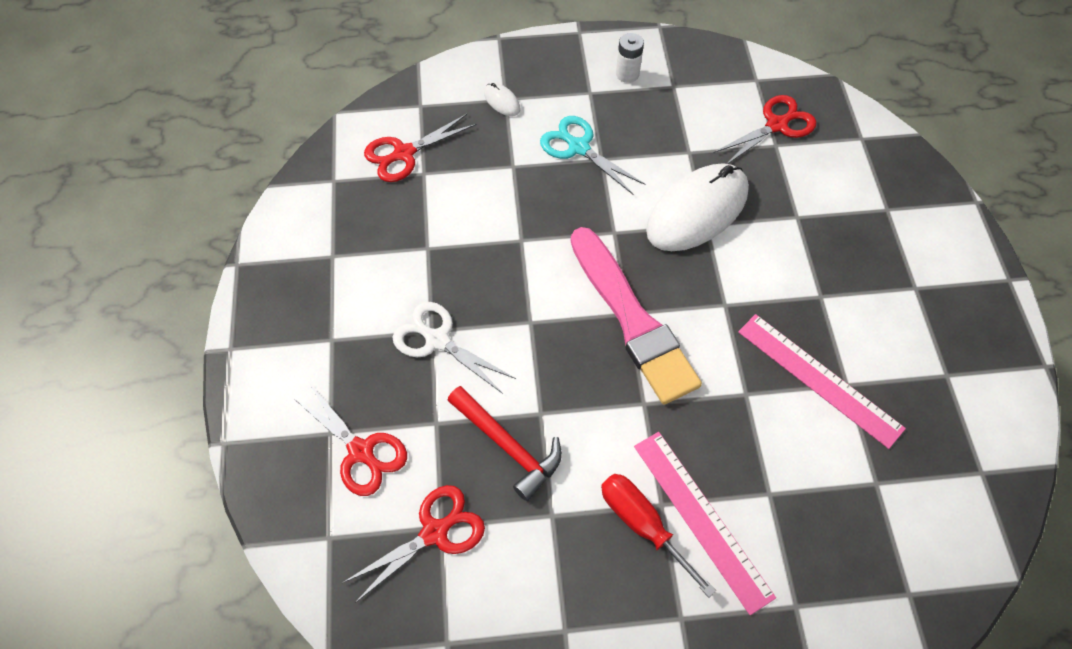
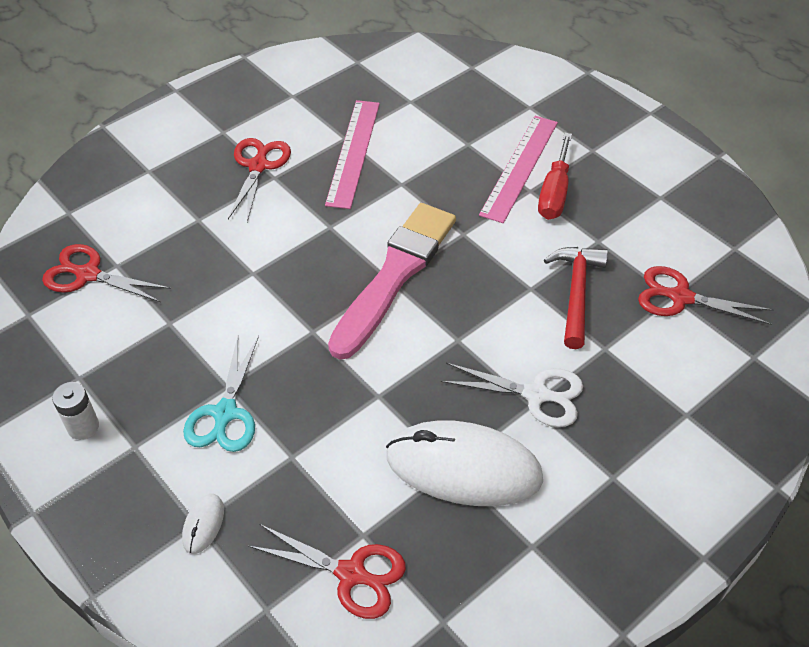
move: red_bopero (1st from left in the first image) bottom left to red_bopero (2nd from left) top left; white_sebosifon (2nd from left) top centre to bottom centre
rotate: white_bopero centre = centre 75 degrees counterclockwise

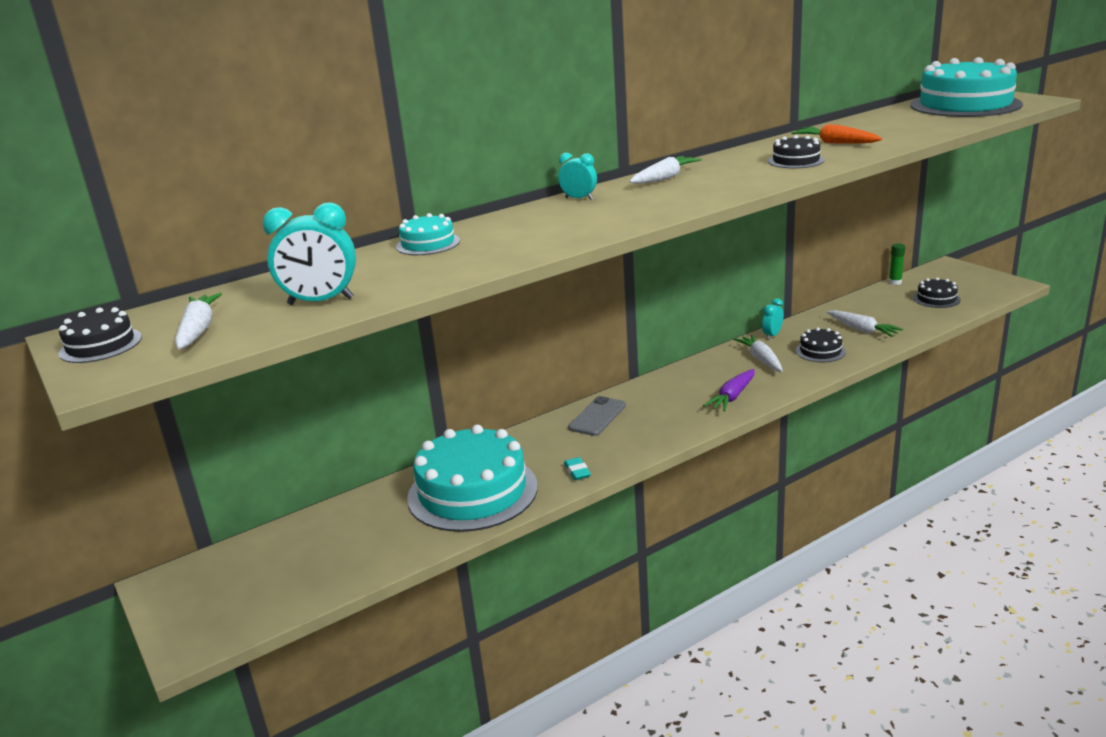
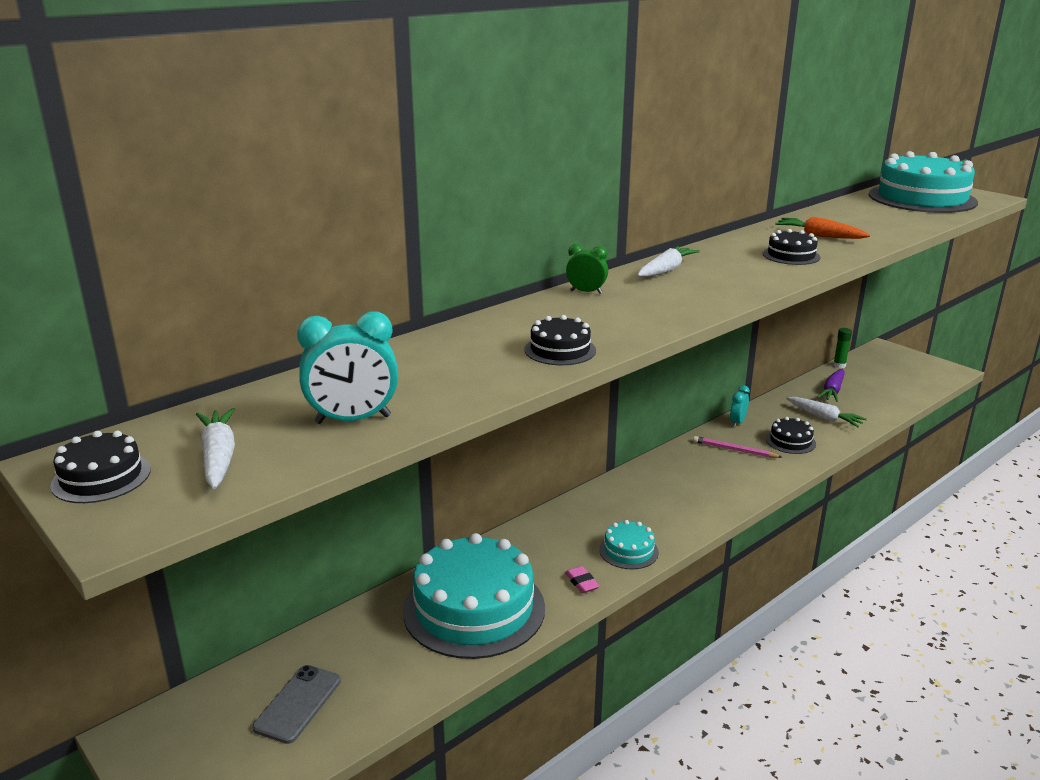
move: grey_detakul centre to bottom left; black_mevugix (4th from left in the first image) middle right to black_mevugix (2nd from left) centre; turquoise_mevugix (1st from left in the first image) top centre to turquoise_mevugix (2nd from left) bottom centre; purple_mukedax centre to middle right
replace: white_mukedax (3rd from left) middle right to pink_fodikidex middle right
recolor: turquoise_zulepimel centre to pink_zulepimel bottom centre; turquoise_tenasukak (2nd from left) top centre to green_tenasukak centre

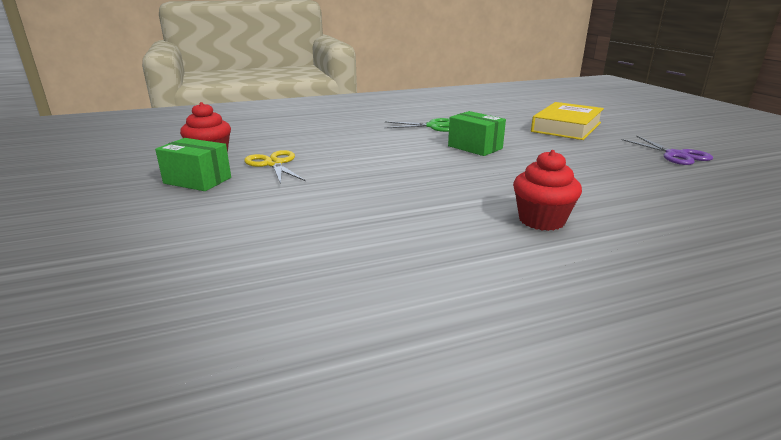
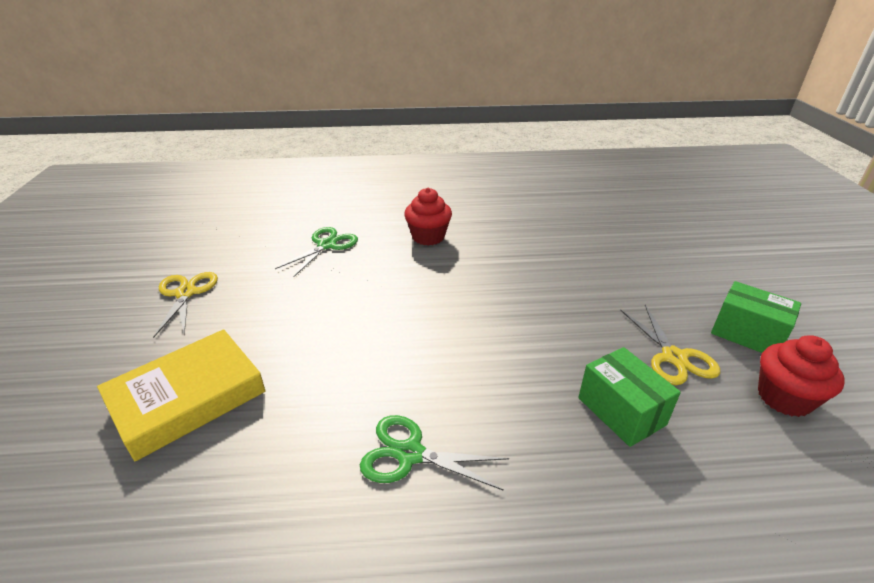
insert: green_bopero (1st from left) centre
move: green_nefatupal (2nd from left in the first image) top centre to green_nefatupal (1st from left) bottom right
recolor: purple_bopero middle right to yellow_bopero (1st from left) middle left

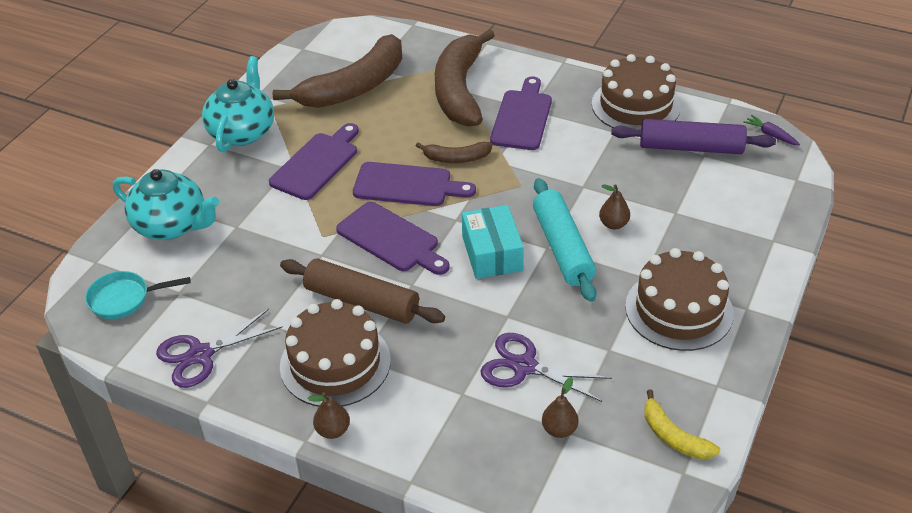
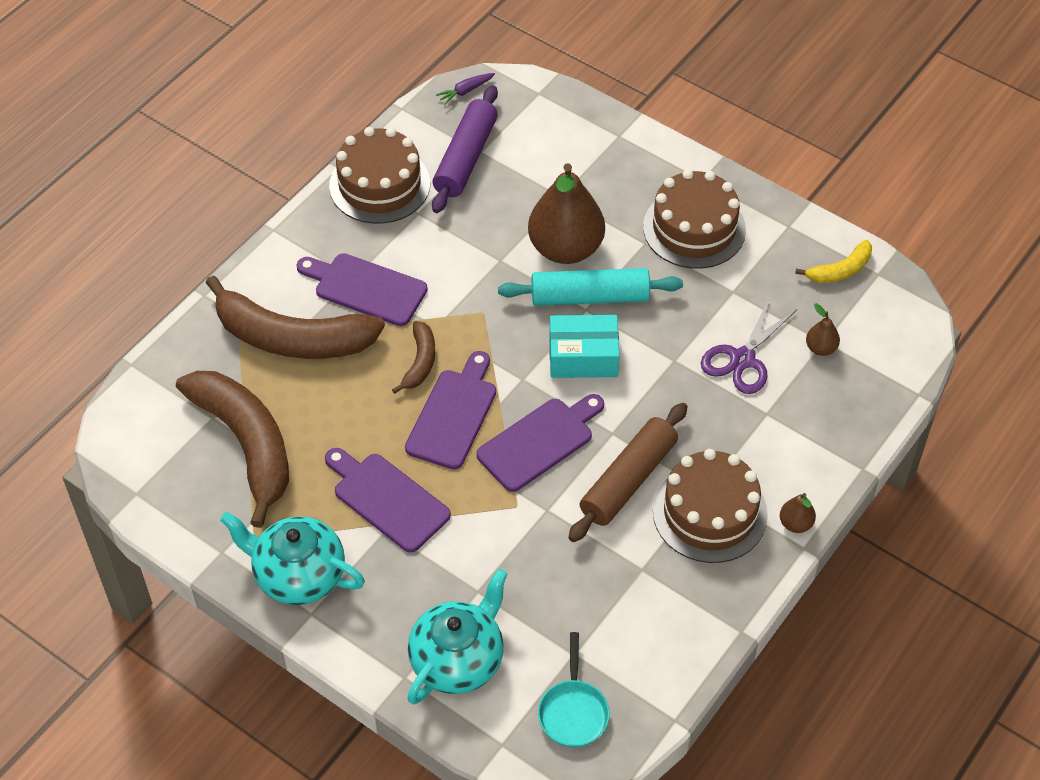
delete: purple_bopero (1st from left) bottom left
resize: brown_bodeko (3rd from left in the first image) middle right = top centre x2.37

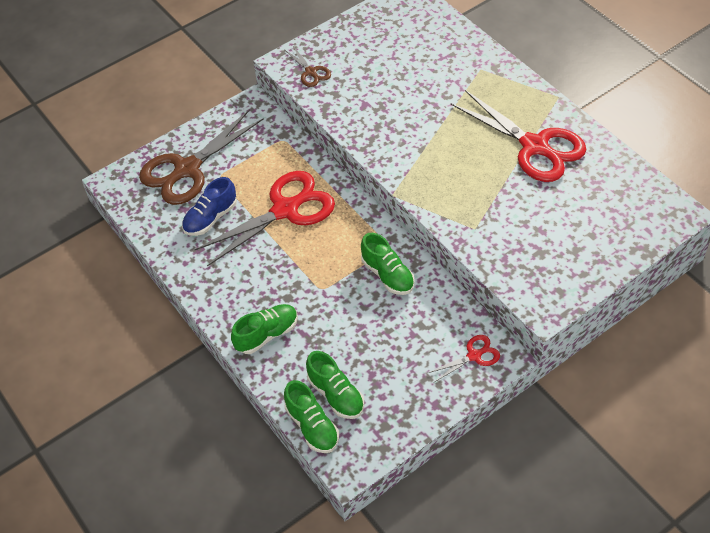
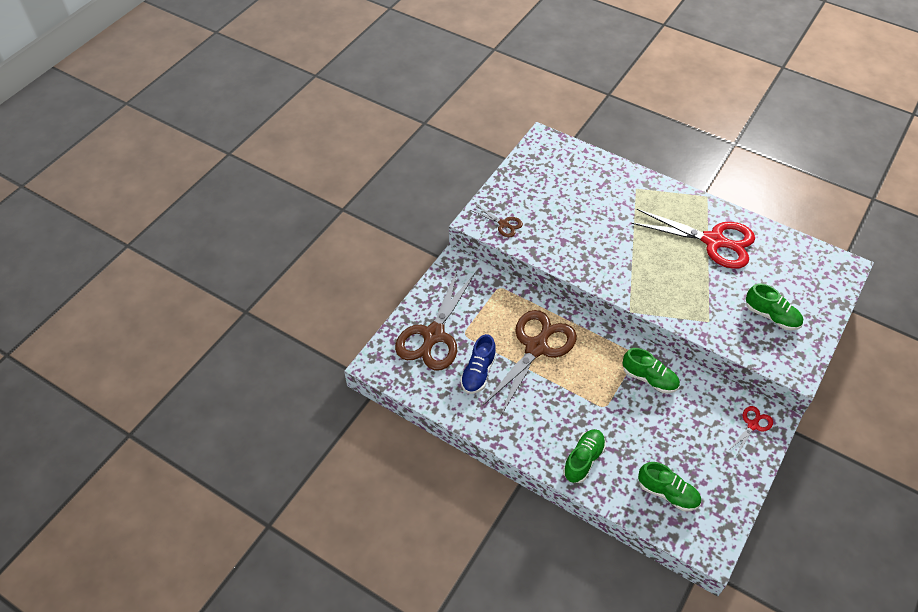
move: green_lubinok (2nd from left in the first image) bottom centre to green_lubinok (4th from left) middle right
recolor: red_bopero (1st from left) centre to brown_bopero (3rd from left) centre

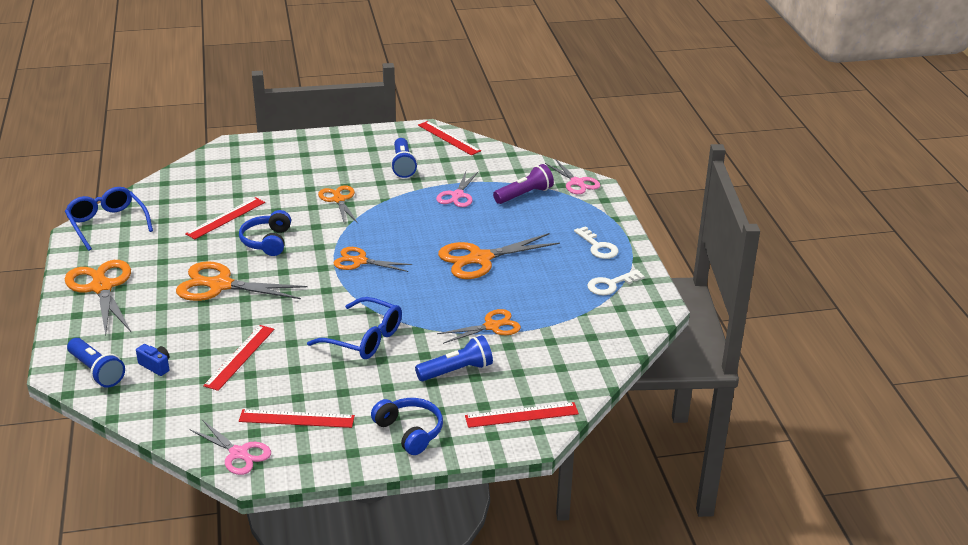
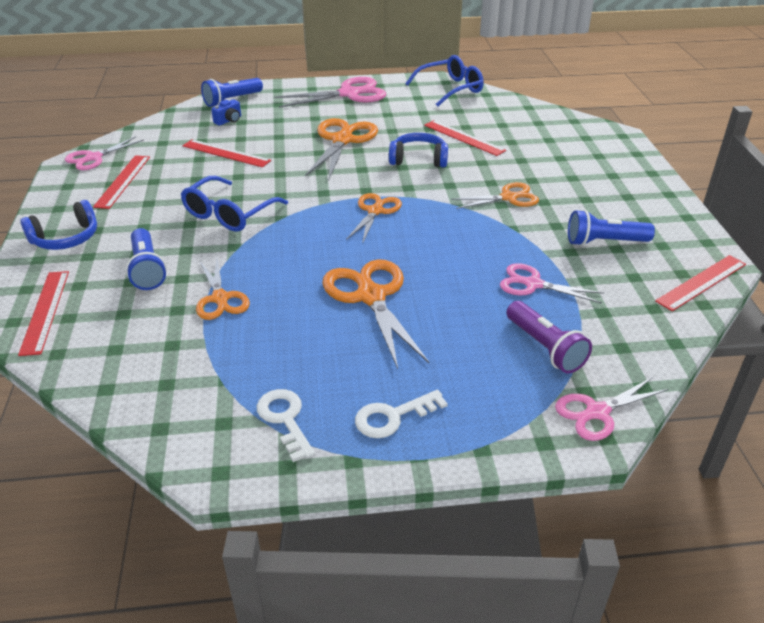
recolor: orange_bopero (1st from left) middle left to pink_bopero (2nd from left) top centre

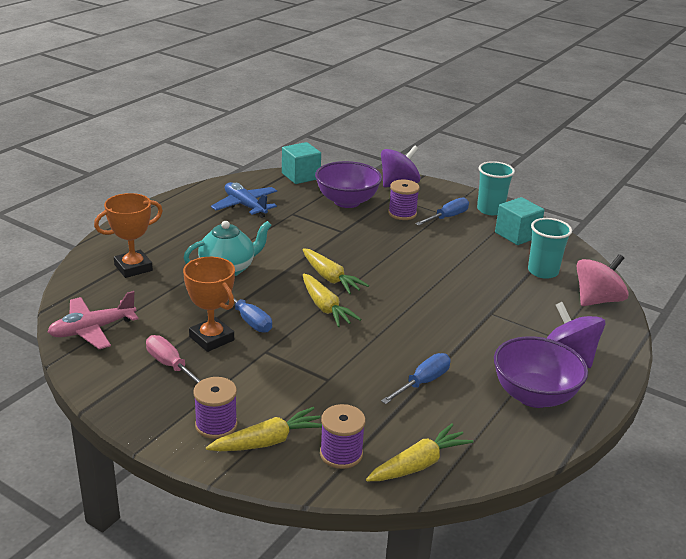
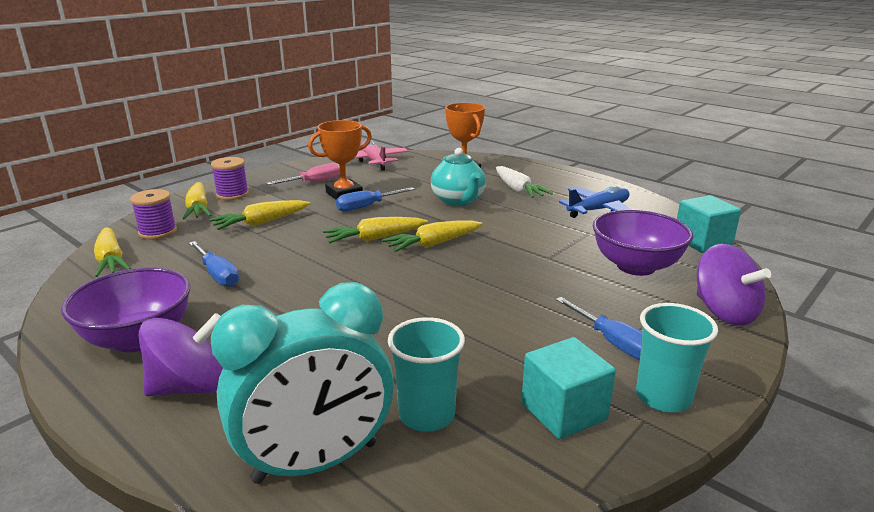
delete: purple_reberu (3rd from left) centre
insert: yellow_mukedax (3rd from left) middle left; white_mukedax centre
replace: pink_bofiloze middle right to turquoise_tenasukak bottom centre

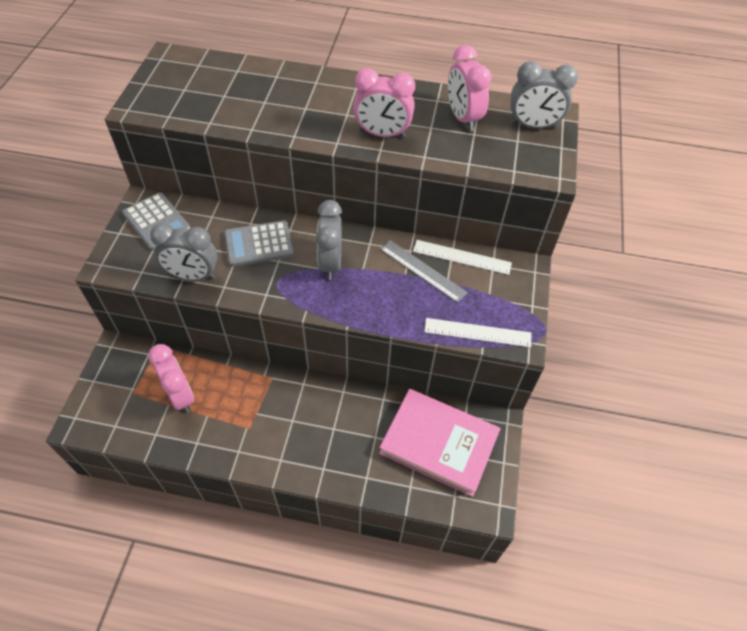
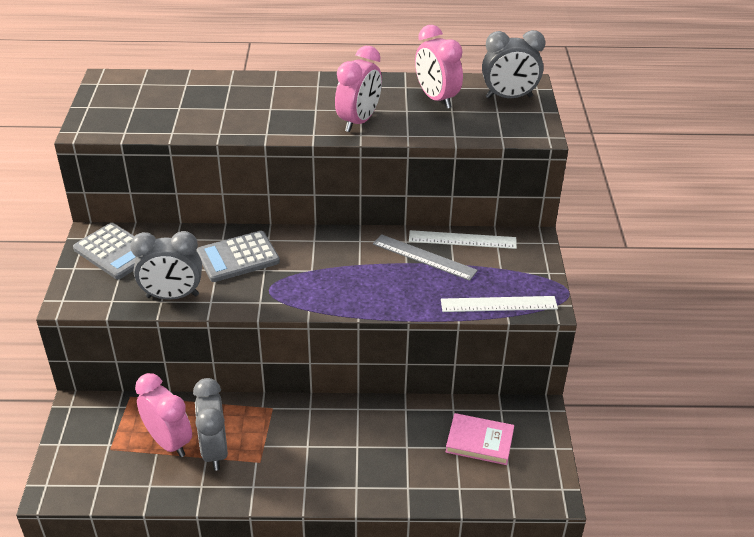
move: grey_tenasukak (2nd from left) centre to bottom left
rotate: pink_tenasukak (2nd from left) top centre = top centre 60 degrees counterclockwise
resize: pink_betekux bottom centre = bottom centre x0.54

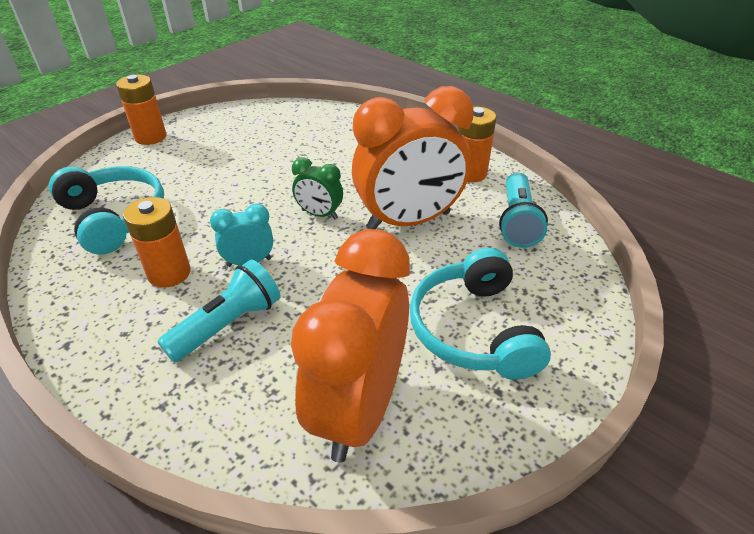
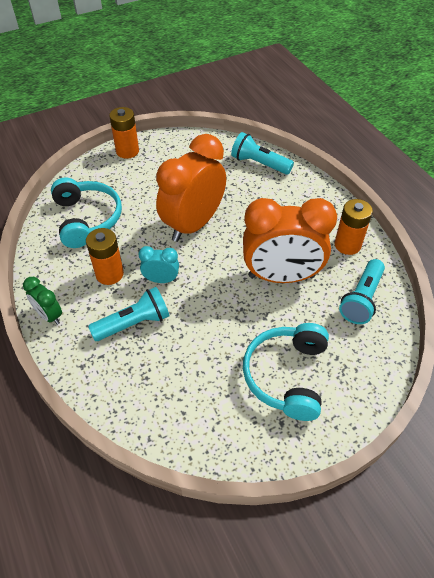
insert: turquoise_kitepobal (2nd from left) top centre
move: green_tenasukak centre to middle left; orange_tenasukak (1st from left) centre to top centre

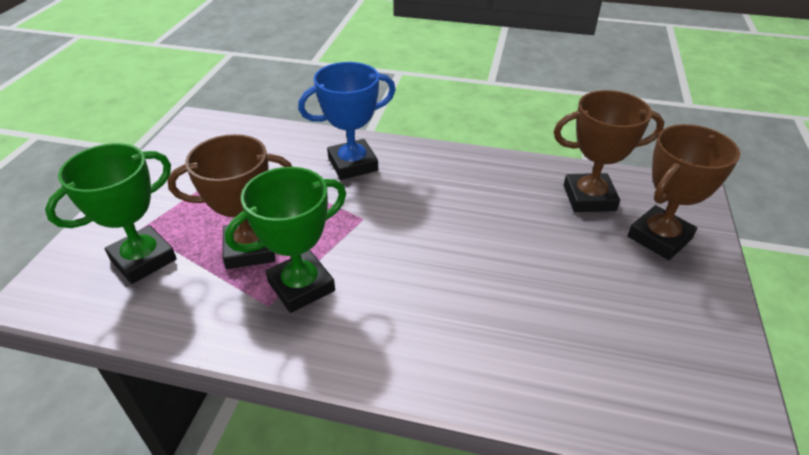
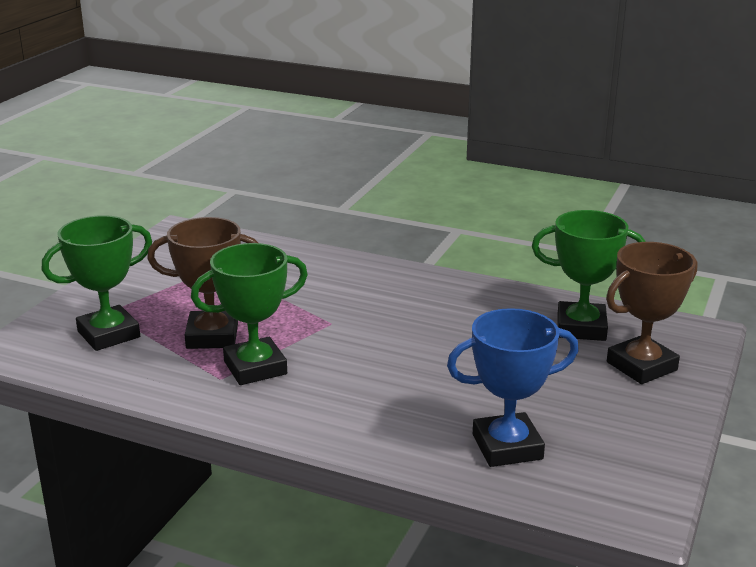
move: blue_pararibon top centre to bottom right
recolor: brown_pararibon (2nd from left) top right to green_pararibon (3rd from left) middle right

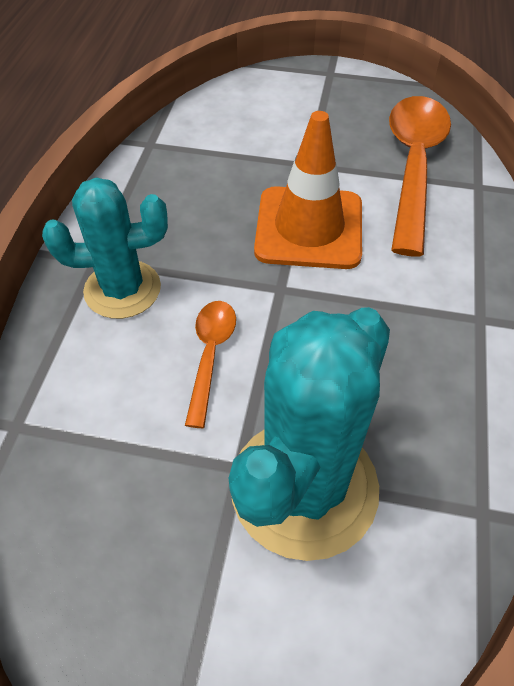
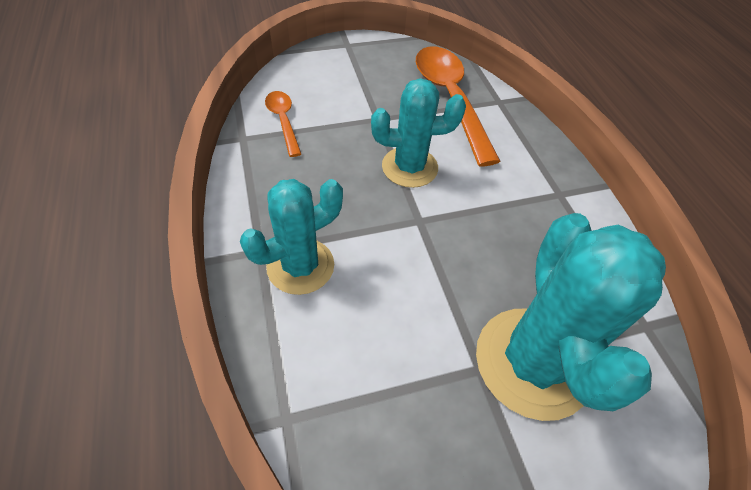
move: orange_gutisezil (1st from left) centre to top centre
replace: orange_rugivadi top centre to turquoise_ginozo (2nd from left) top centre

